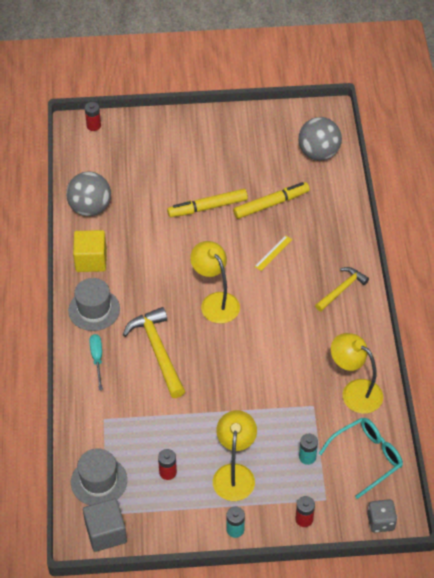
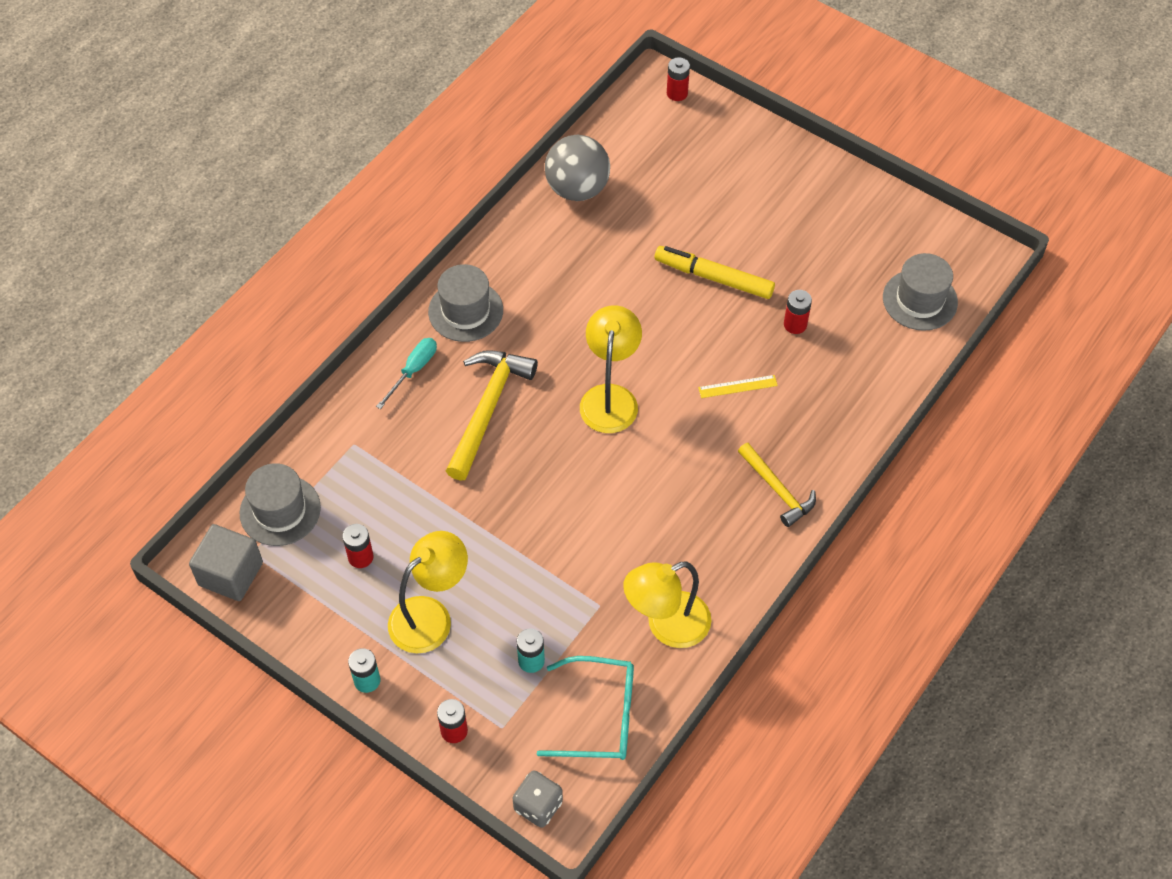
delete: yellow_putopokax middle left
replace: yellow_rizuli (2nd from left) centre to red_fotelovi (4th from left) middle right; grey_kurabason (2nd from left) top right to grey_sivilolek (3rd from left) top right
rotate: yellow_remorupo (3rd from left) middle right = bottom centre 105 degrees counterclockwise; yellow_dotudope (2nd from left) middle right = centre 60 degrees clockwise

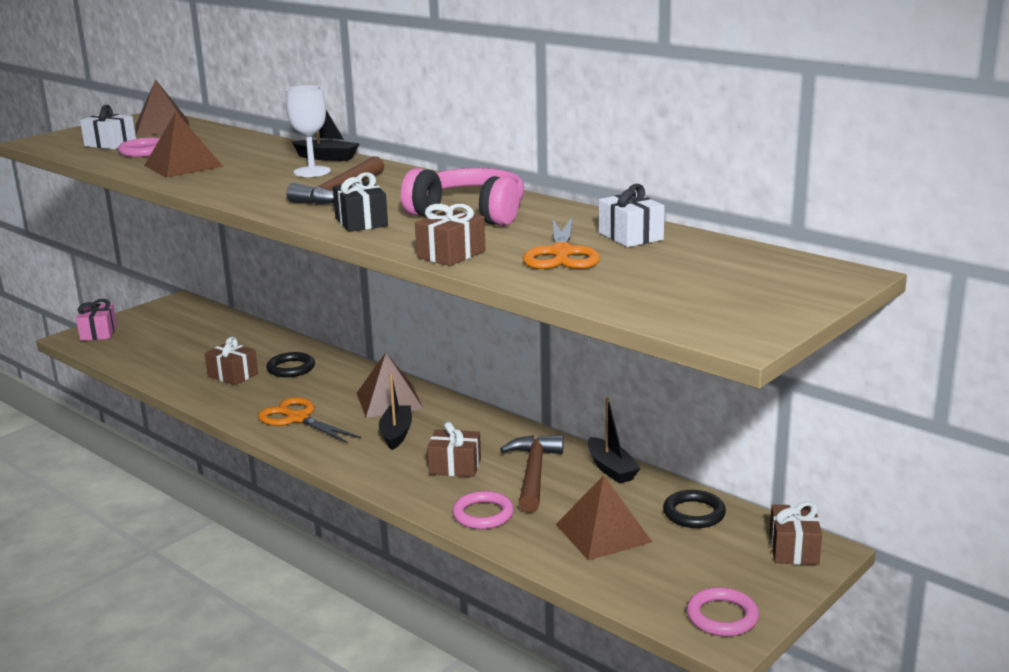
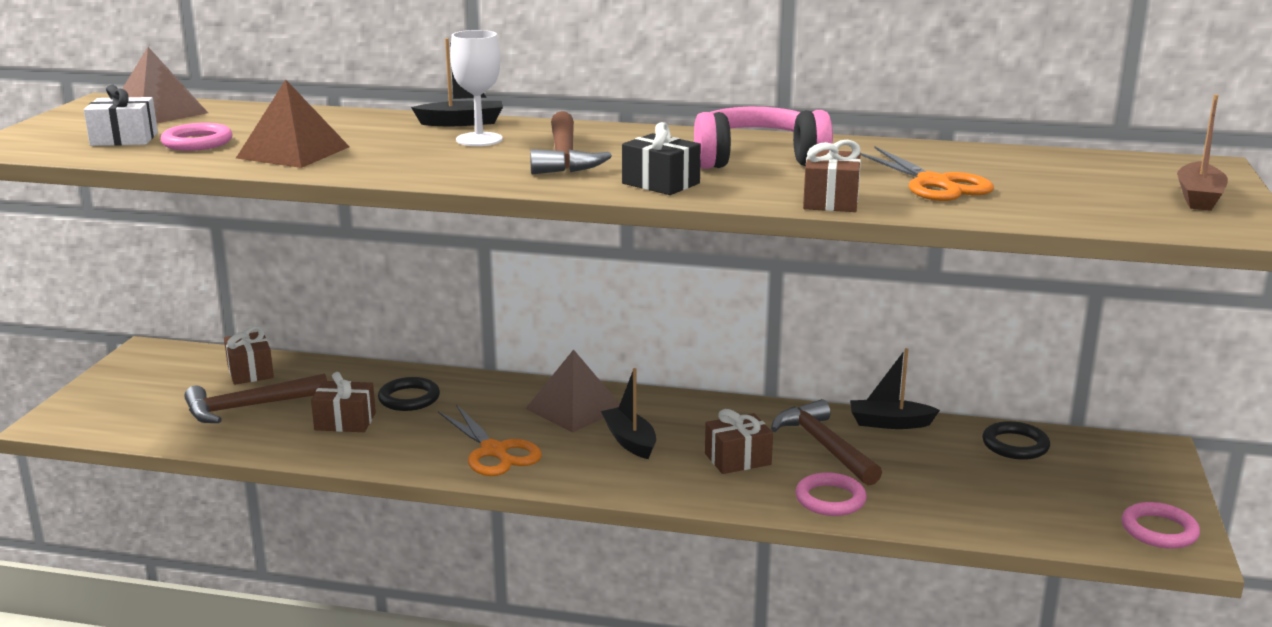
delete: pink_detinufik middle left; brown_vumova (4th from left) bottom centre; white_detinufik (2nd from left) top centre
insert: brown_dotudope (1st from left) middle left; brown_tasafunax top right
move: brown_detinufik (4th from left in the first image) bottom right to brown_detinufik (1st from left) middle left
rotate: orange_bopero (1st from left) middle left = bottom centre 135 degrees counterclockwise; black_tasafunax (3rd from left) centre = middle right 150 degrees clockwise

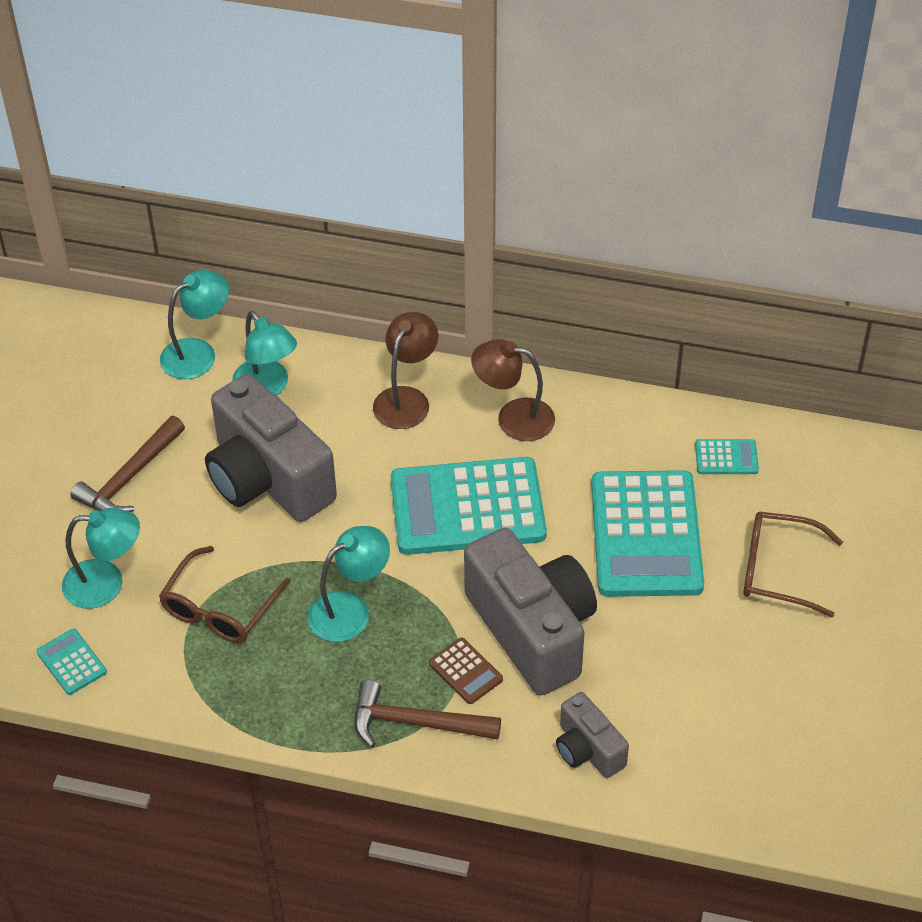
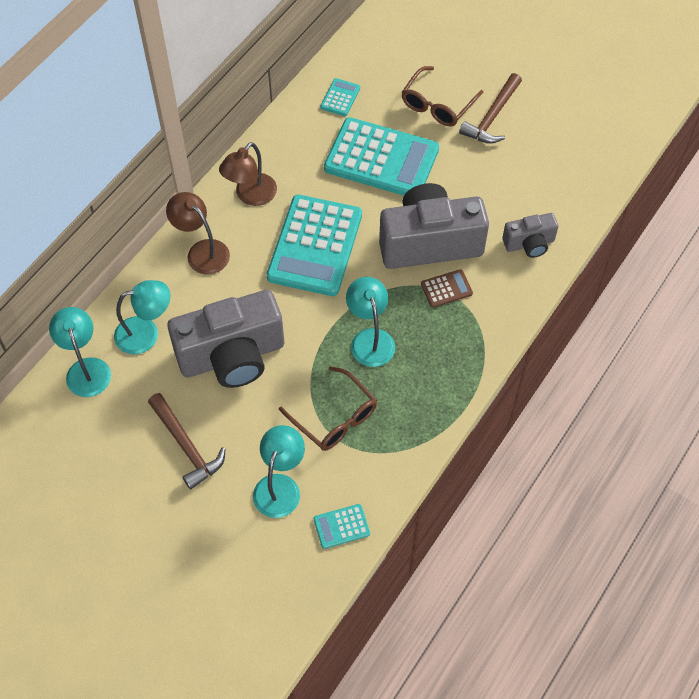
move: brown_dotudope (2nd from left) bottom centre to top right

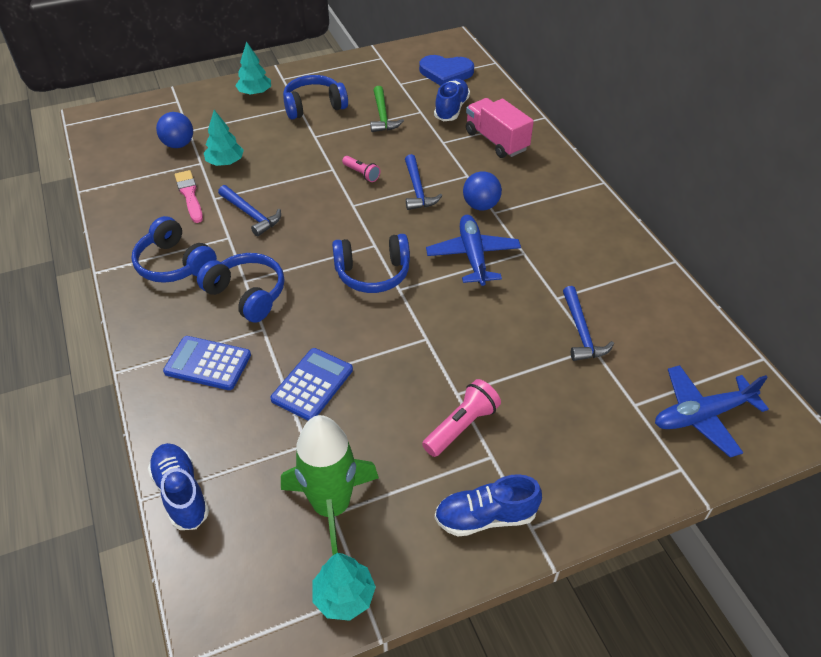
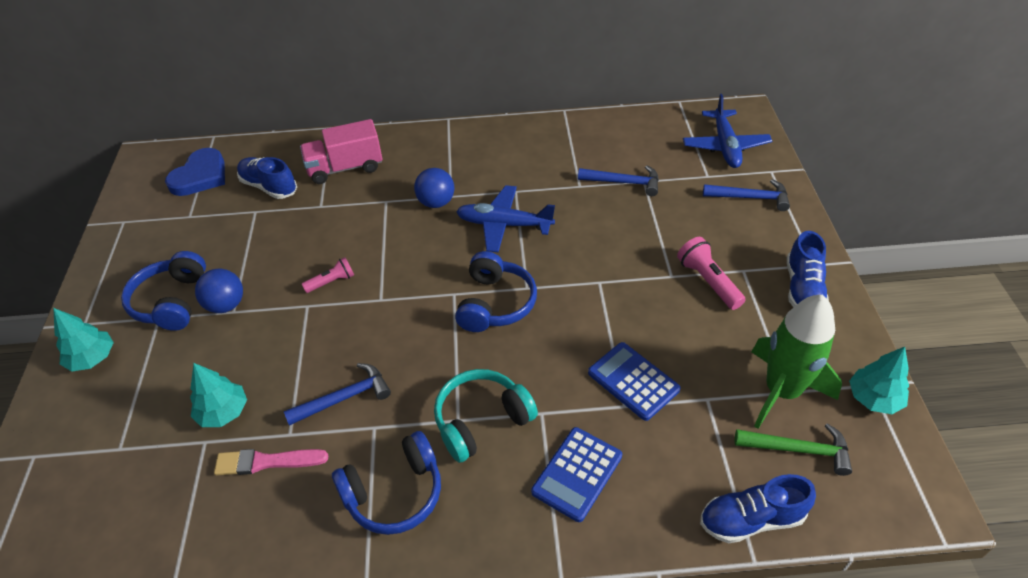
move: blue_kurabason (1st from left) top left to middle left; blue_dotudope (2nd from left in the first image) top centre to blue_dotudope (3rd from left) middle right; green_dotudope top centre to bottom right
recolor: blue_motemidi (2nd from left) middle left to turquoise_motemidi bottom centre

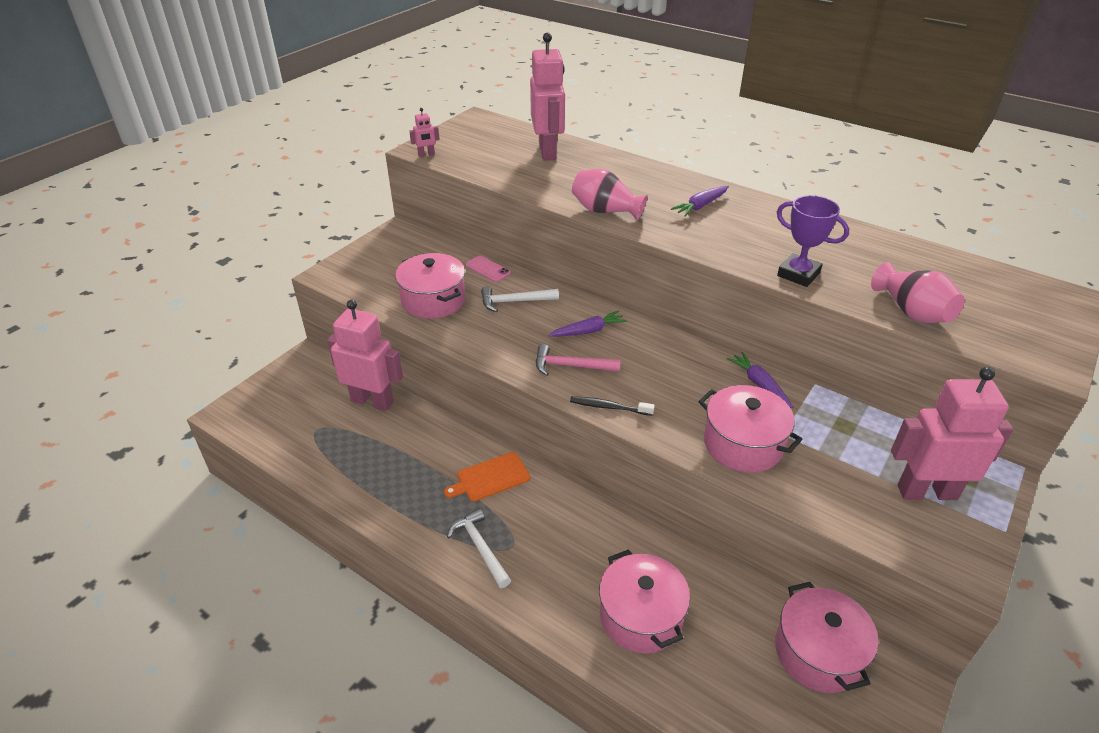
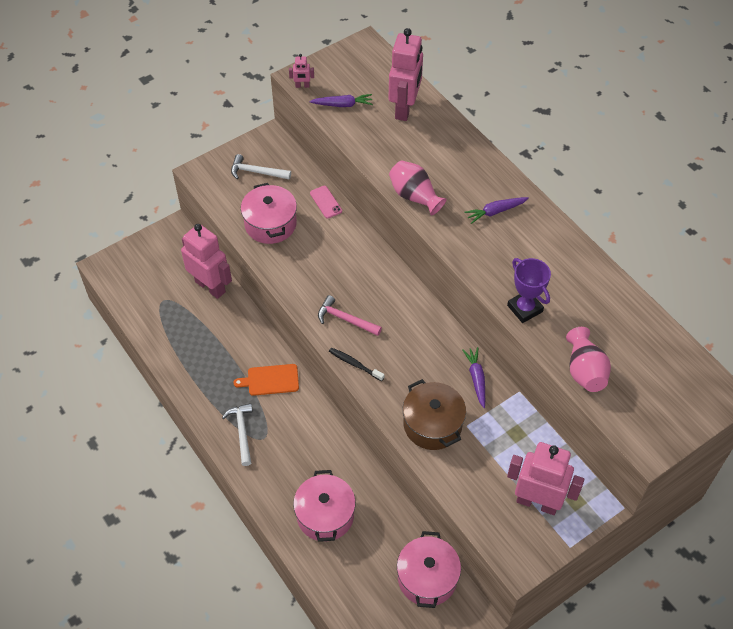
move: white_dotudope (2nd from left) centre to top centre; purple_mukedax (1st from left) centre to top centre
recolor: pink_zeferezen (3rd from left) middle right to brown_zeferezen centre

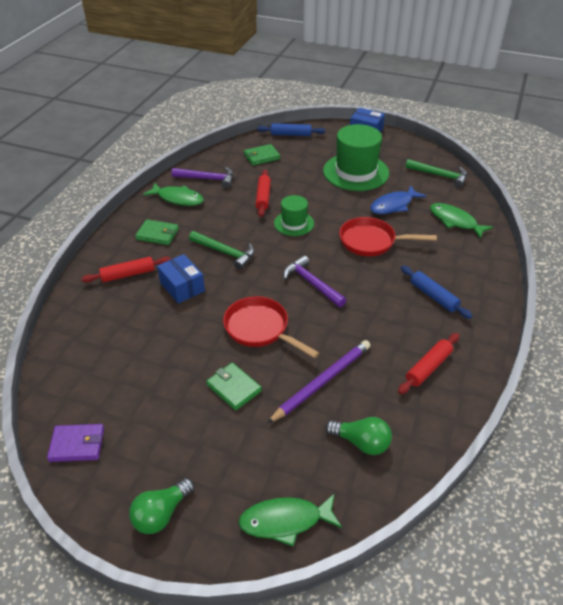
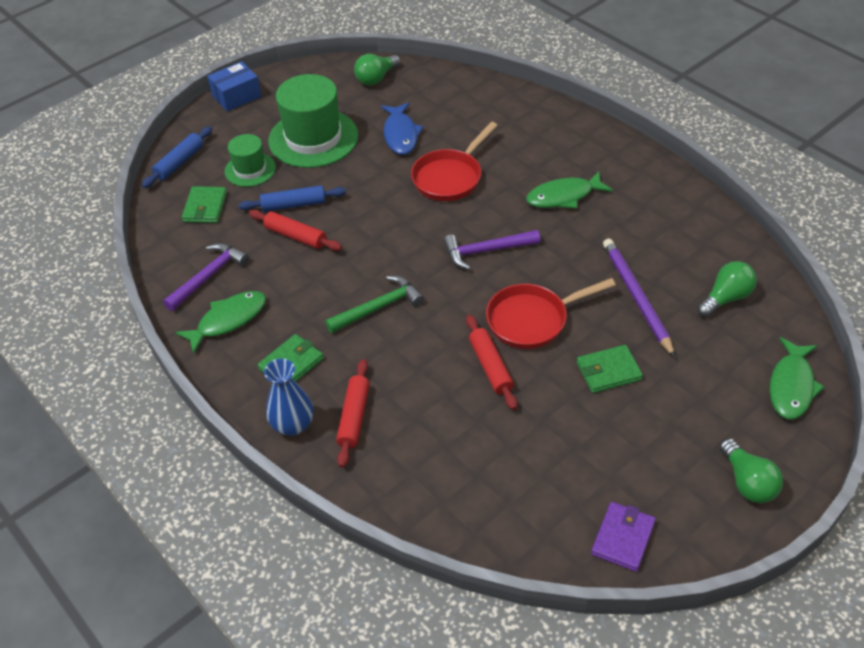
delete: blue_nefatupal (1st from left) middle left
insert: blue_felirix centre
move: green_sivilolek (1st from left) centre to top left; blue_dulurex (2nd from left) middle right to top centre; red_dulurex (3rd from left) middle right to centre; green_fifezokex (3rd from left in the first image) middle right to green_fifezokex (2nd from left) top centre
replace: green_dotudope (2nd from left) top right to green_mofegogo (1st from left) top centre

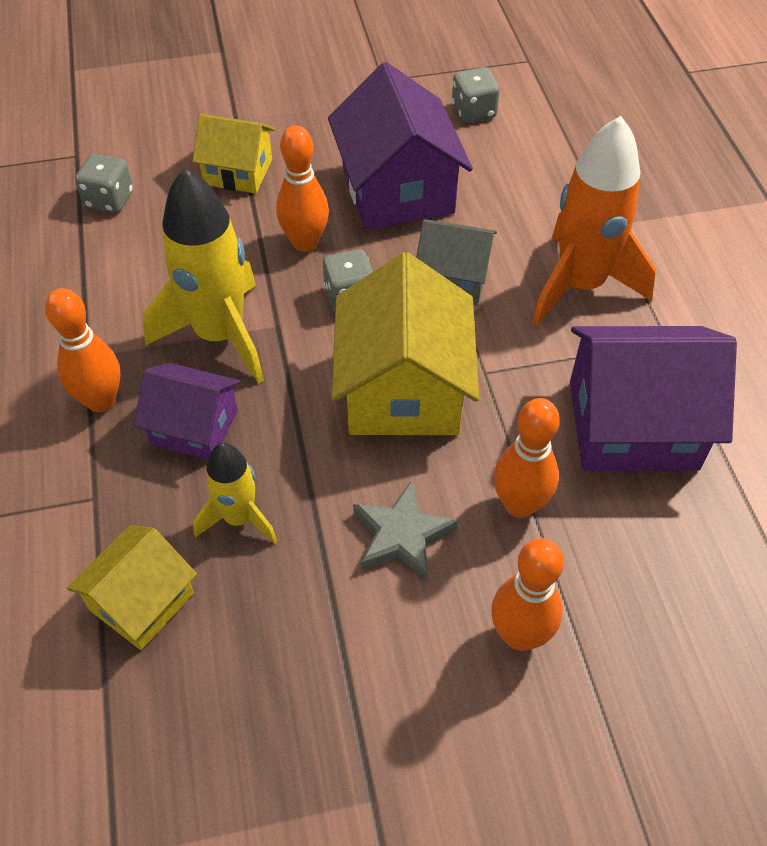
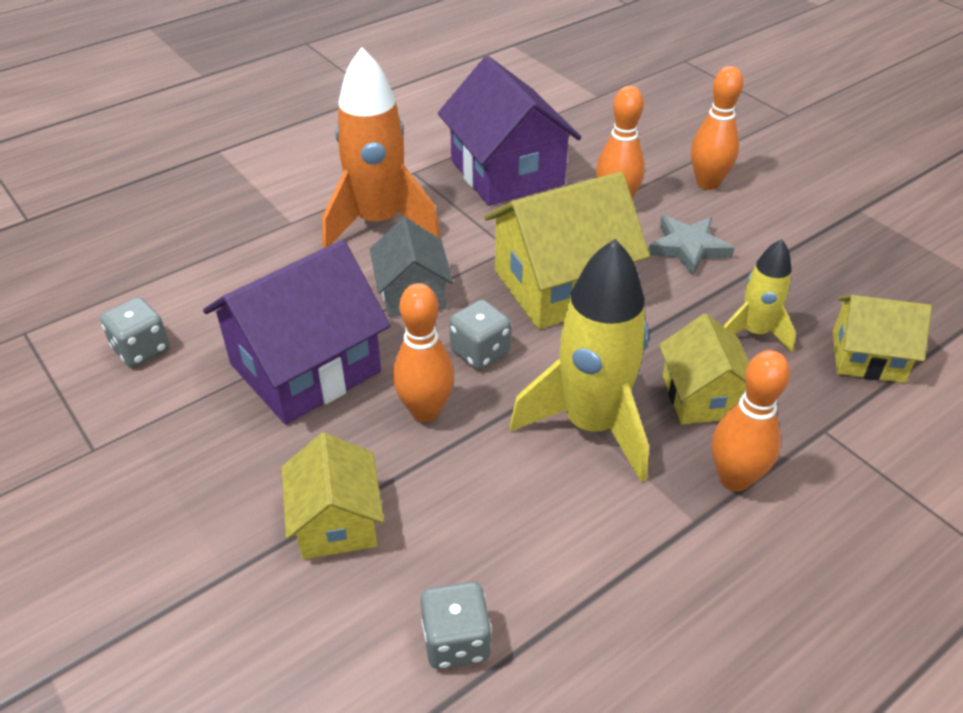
recolor: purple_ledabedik (1st from left) middle left to yellow_ledabedik (3rd from left) middle right

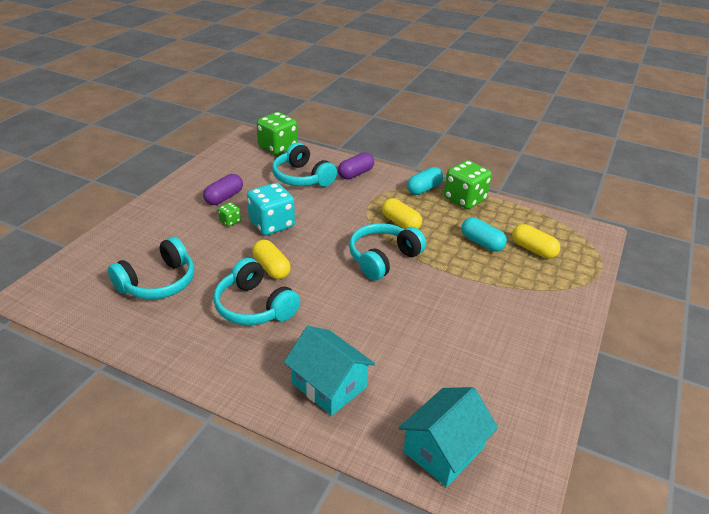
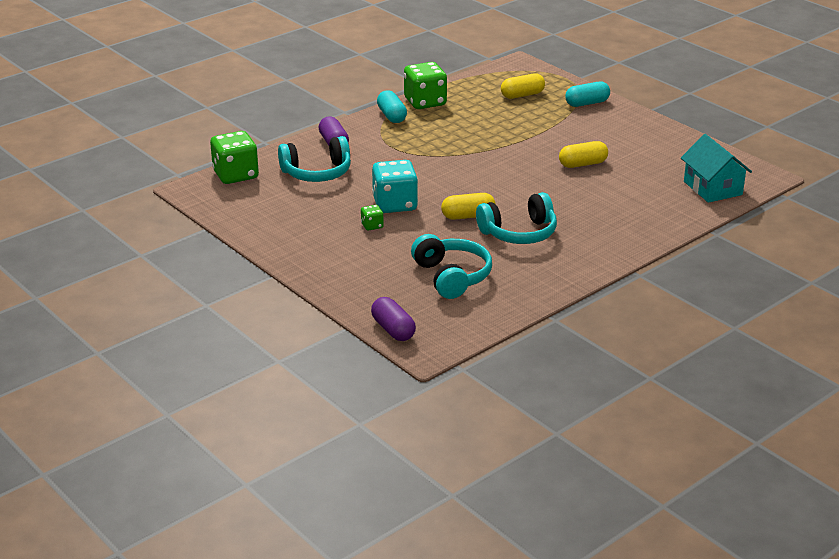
delete: turquoise_ledabedik (1st from left) bottom centre; turquoise_motemidi (4th from left) centre
move: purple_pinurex (1st from left in the first image) middle left to purple_pinurex (2nd from left) centre; yellow_pinurex (2nd from left in the first image) centre to yellow_pinurex (3rd from left) top right; turquoise_pinurex (2nd from left) middle right to top right

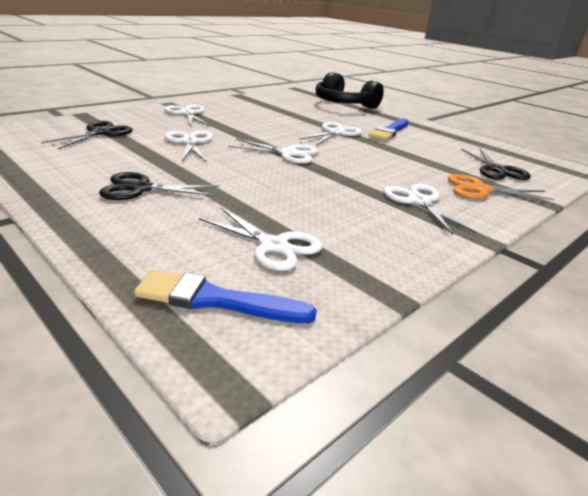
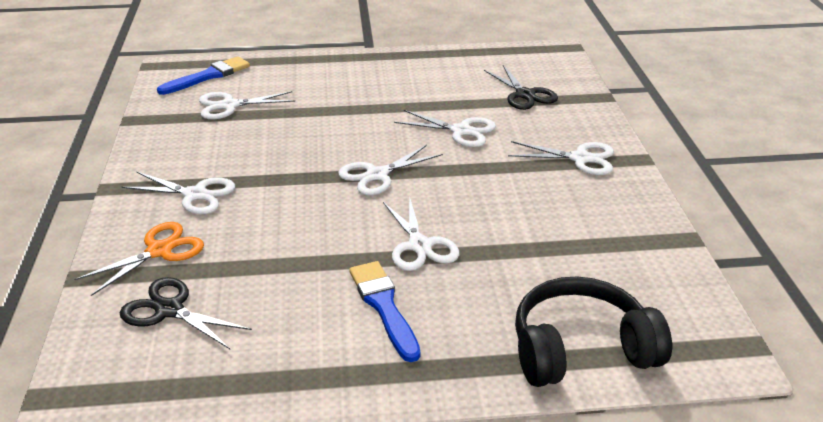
delete: black_bopero (2nd from left) middle left

